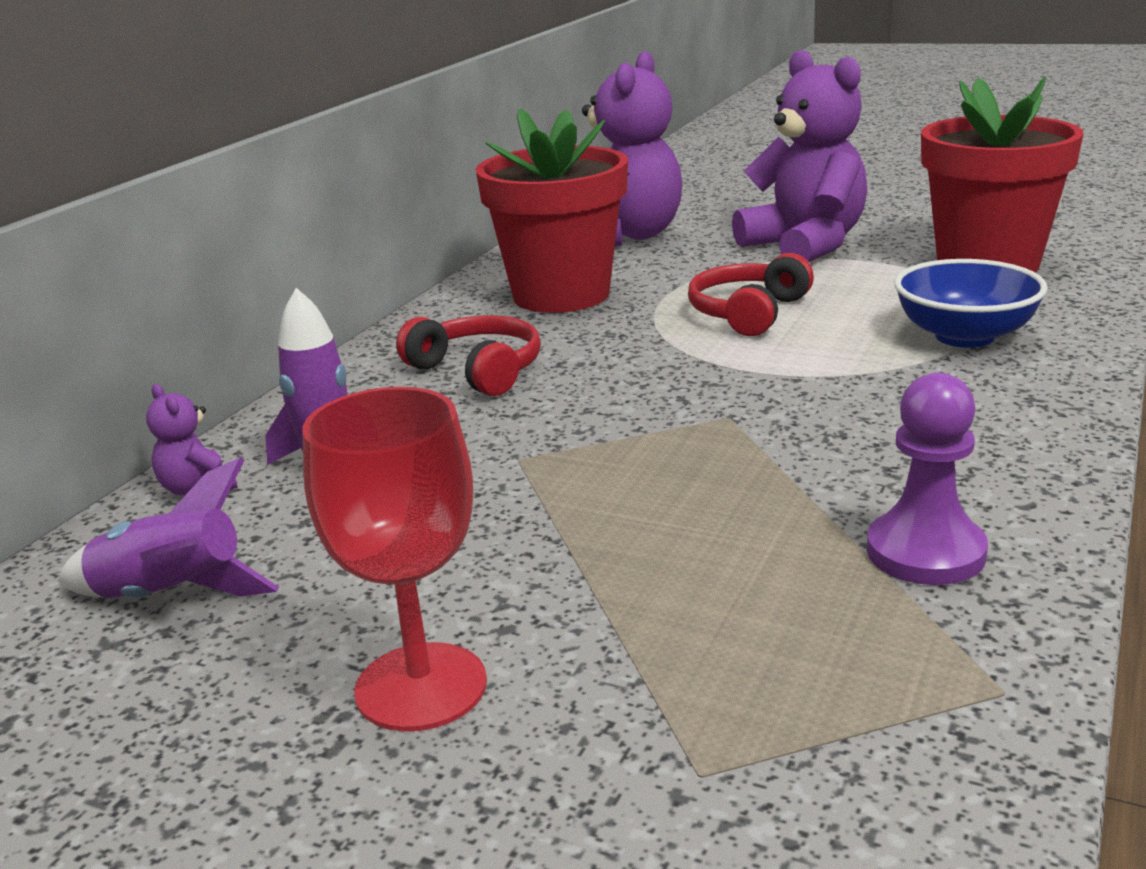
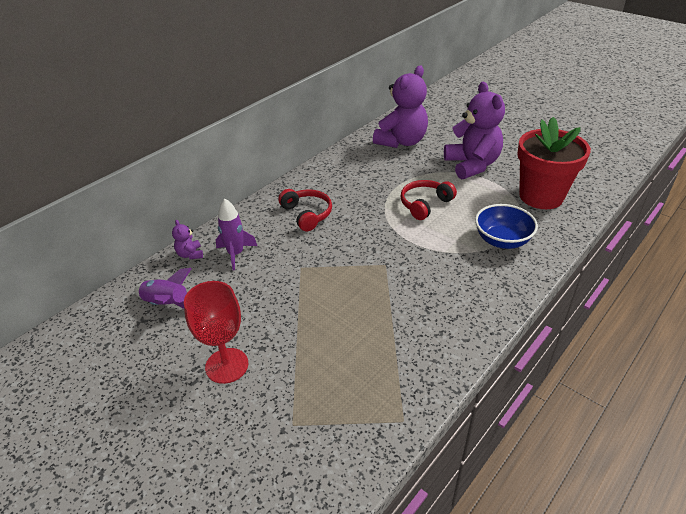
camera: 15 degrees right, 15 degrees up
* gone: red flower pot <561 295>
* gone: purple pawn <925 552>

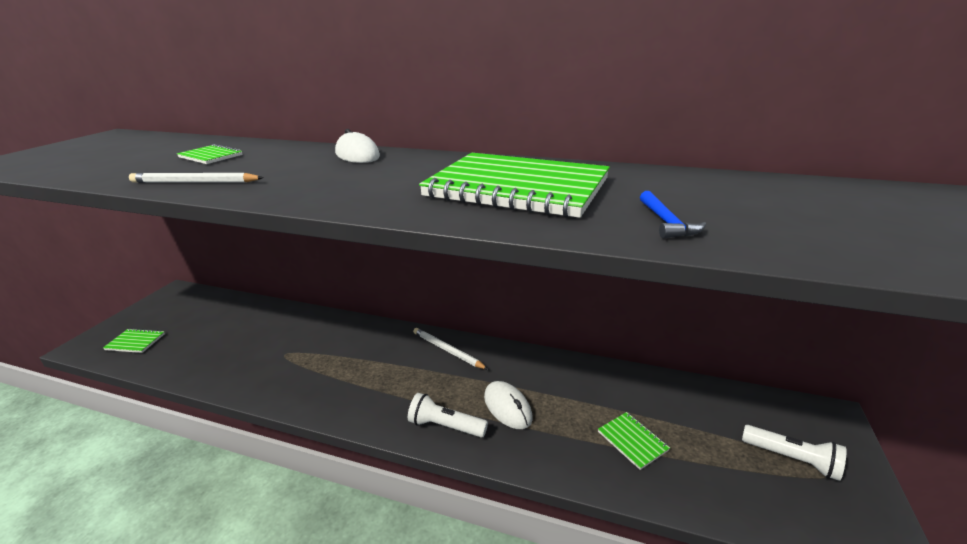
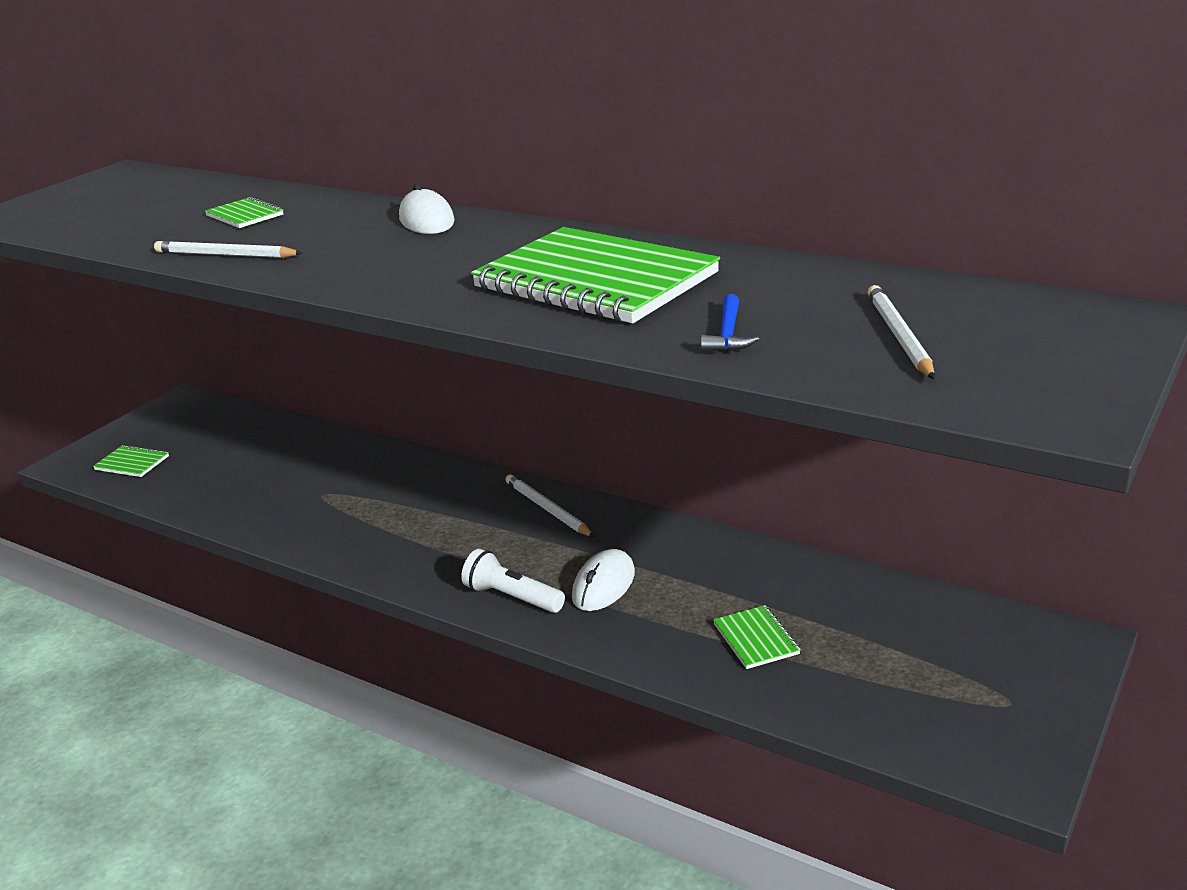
camera: 15 degrees right, 0 degrees up
* rotated: white mouse <507 407> = <603 585> 45 degrees clockwise
* gone: white flashlight <791 459>
* new: white pencil <898 336>

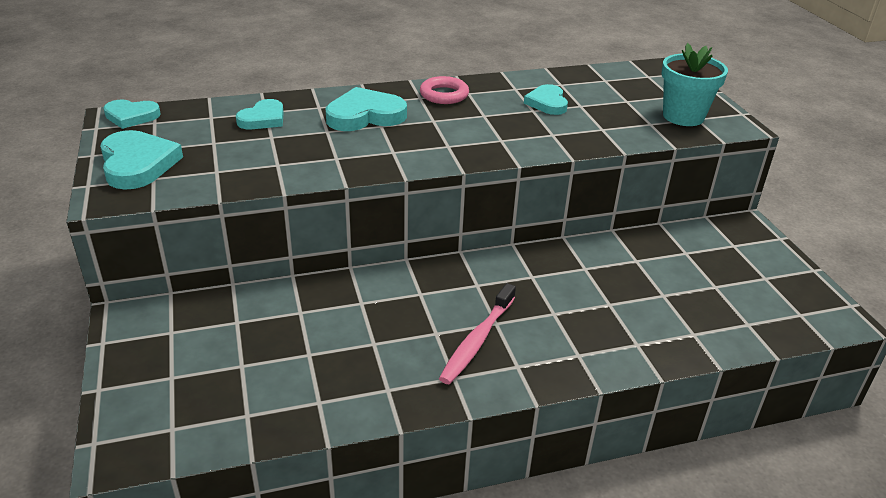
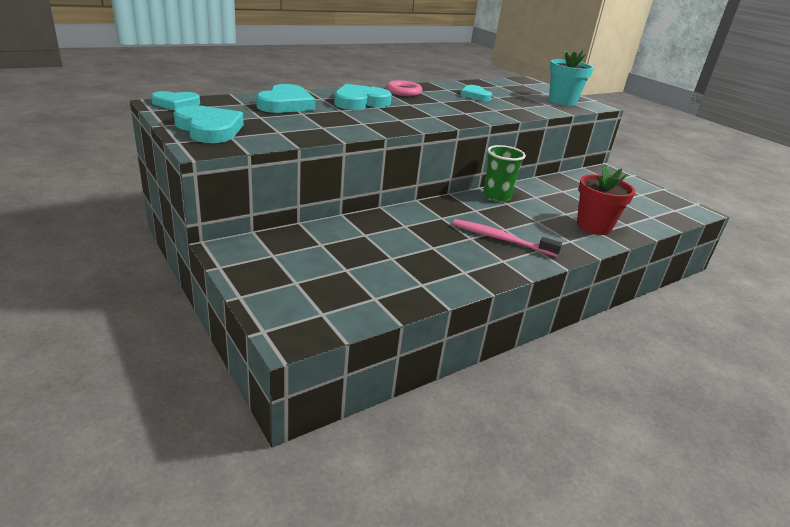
camera: 20 degrees left, 5 degrees down
* scaled: turquoise heart <263 119> = <286 104> x1.54
* rotated: pink toothbrush <477 340> = <501 239> 105 degrees clockwise
* new: green cup <496 197>
* new: red flower pot <594 226>

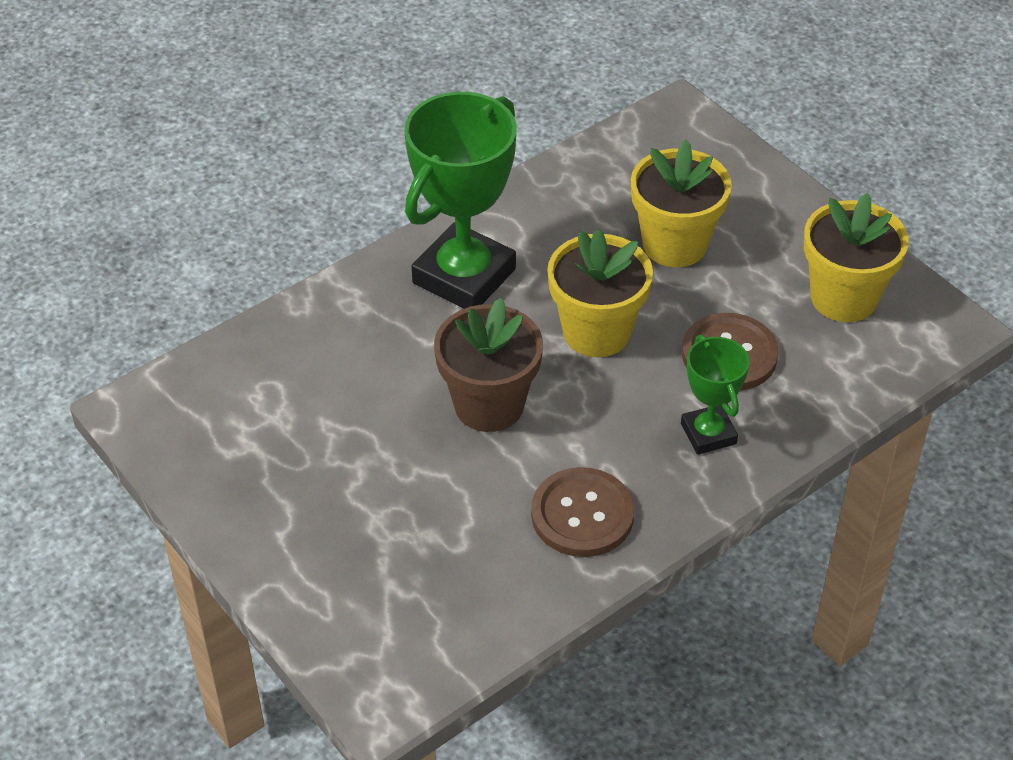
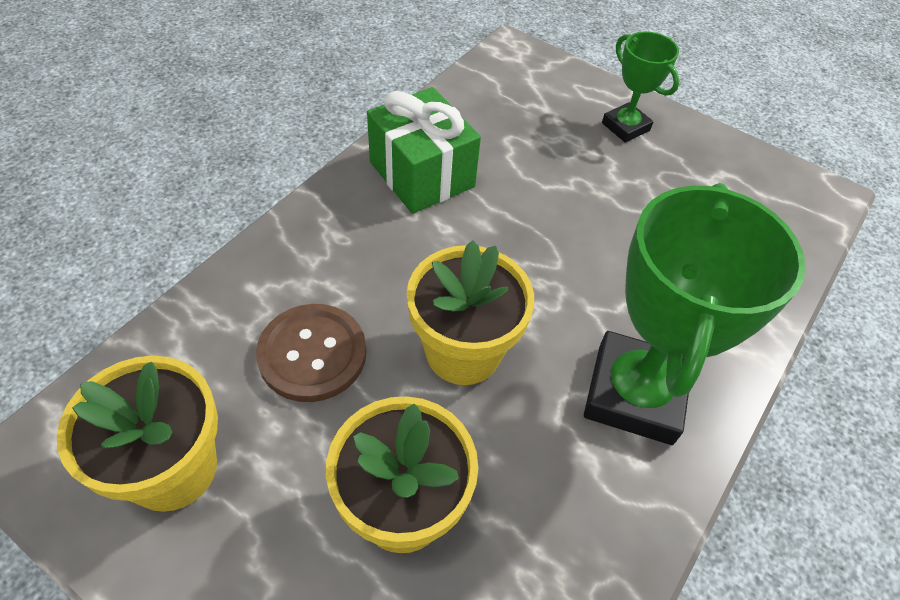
camera: 160 degrees right, 5 degrees up
* gone: brown flower pot <489 405>
* shifted: green trophy <708 434> to <625 127>
* swapped: brown button <582 514> to green gift <421 174>

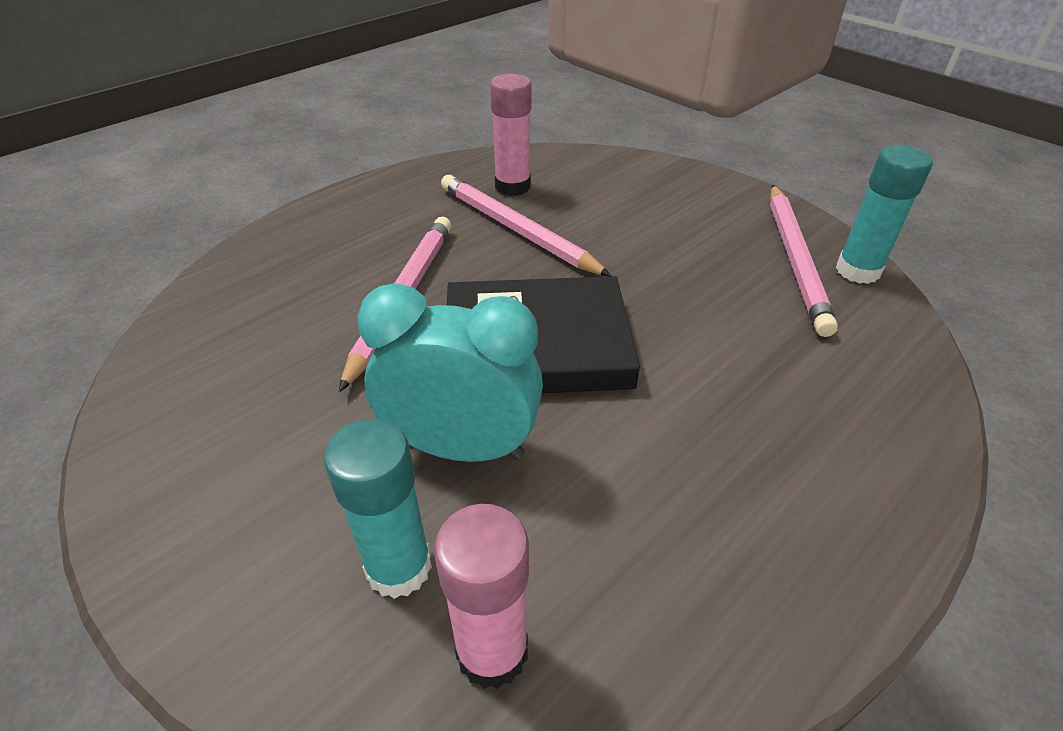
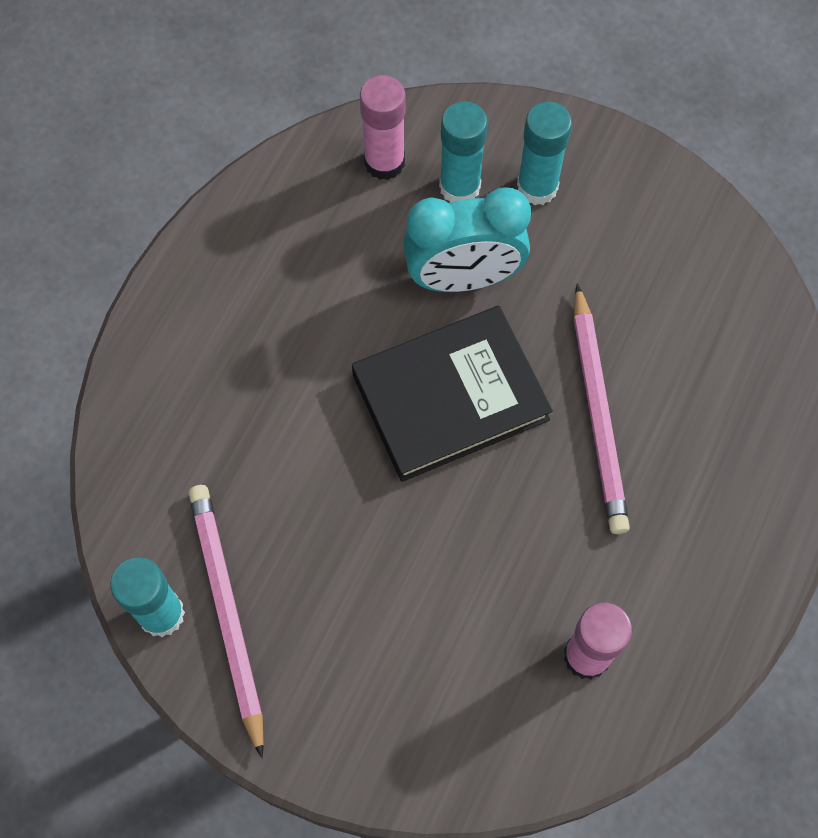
camera: 160 degrees right, 25 degrees up
* gone: pink pencil <516 229>
* new: turquoise glue stick <537 187>

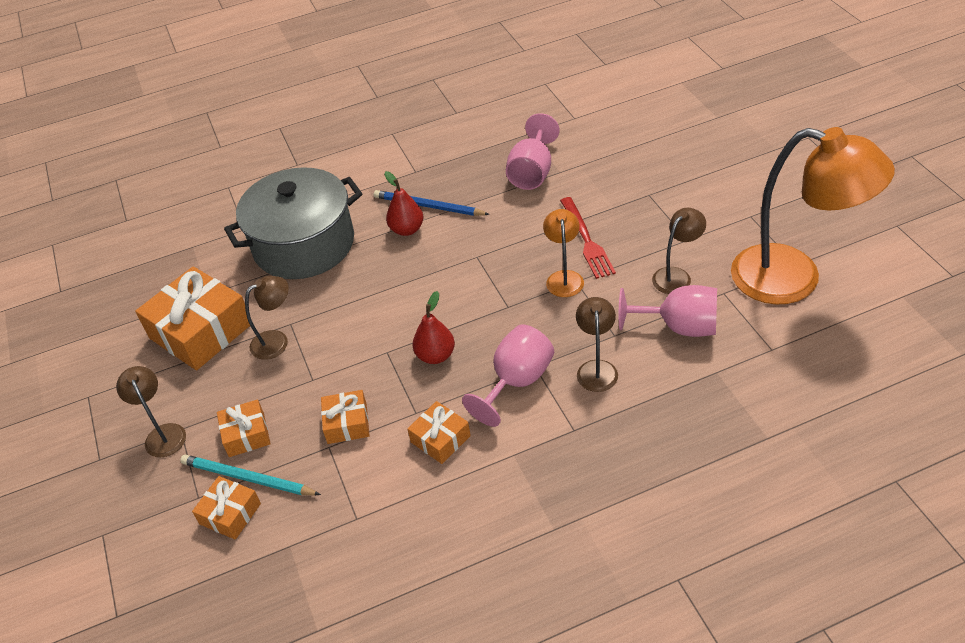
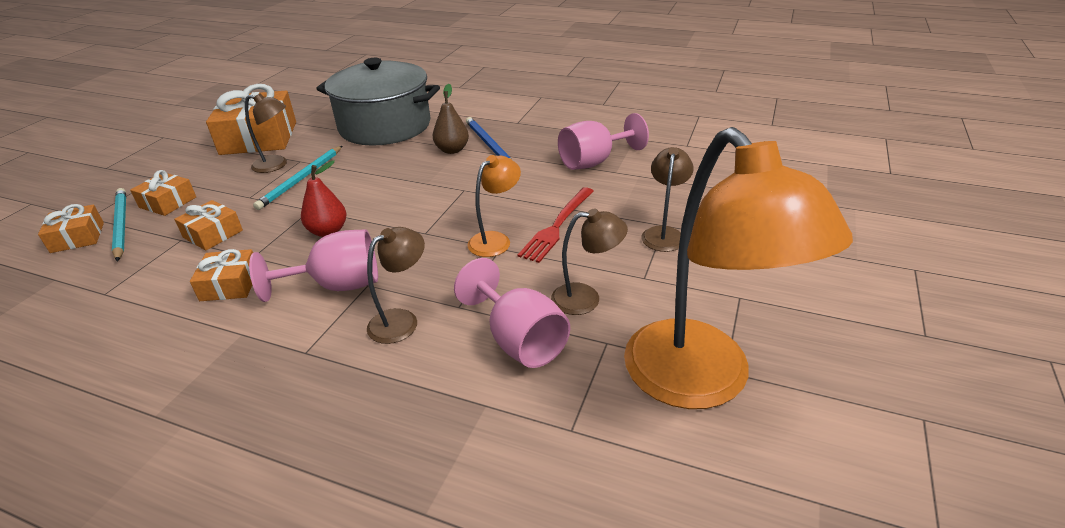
camera: 40 degrees right, 10 degrees down
* repainted: red pear <407 229> to brown pear <452 150>
* shifted: brown lamp <163 434> to <664 233>
* new: turquoise pencil <301 179>

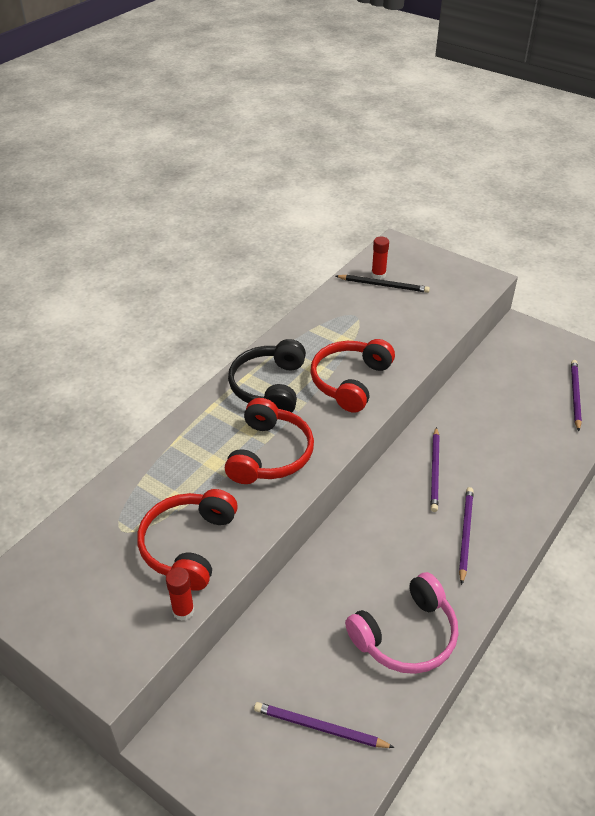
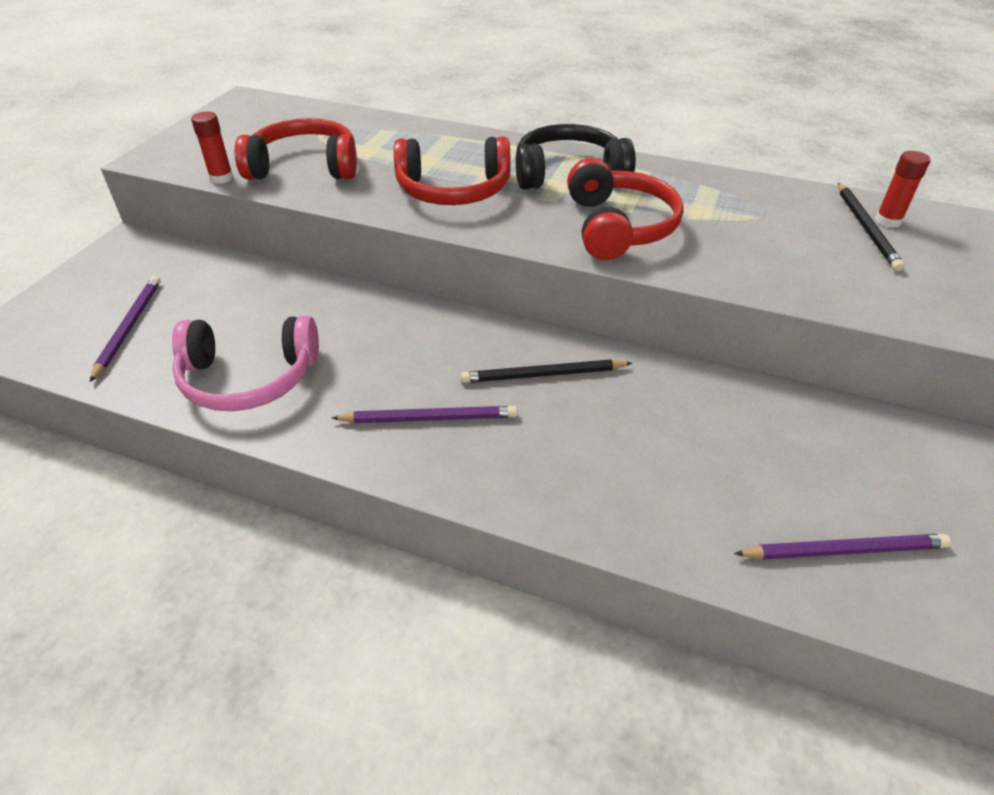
camera: 75 degrees right, 0 degrees up
* rotated: red headphones <350 381> = <619 226> 75 degrees clockwise
* repainted: purple pencil <435 471> to black pencil <543 375>
* rotated: pink headphones <406 635> = <248 378> 45 degrees counterclockwise

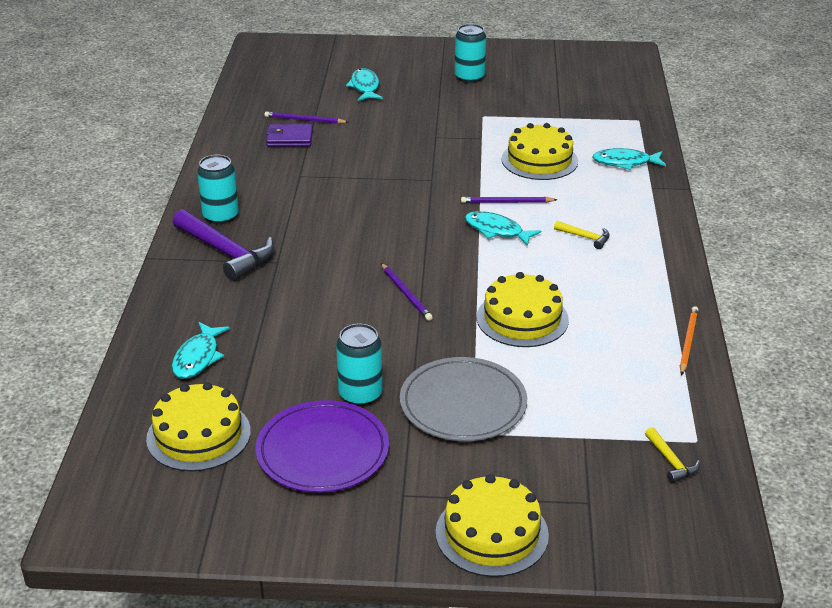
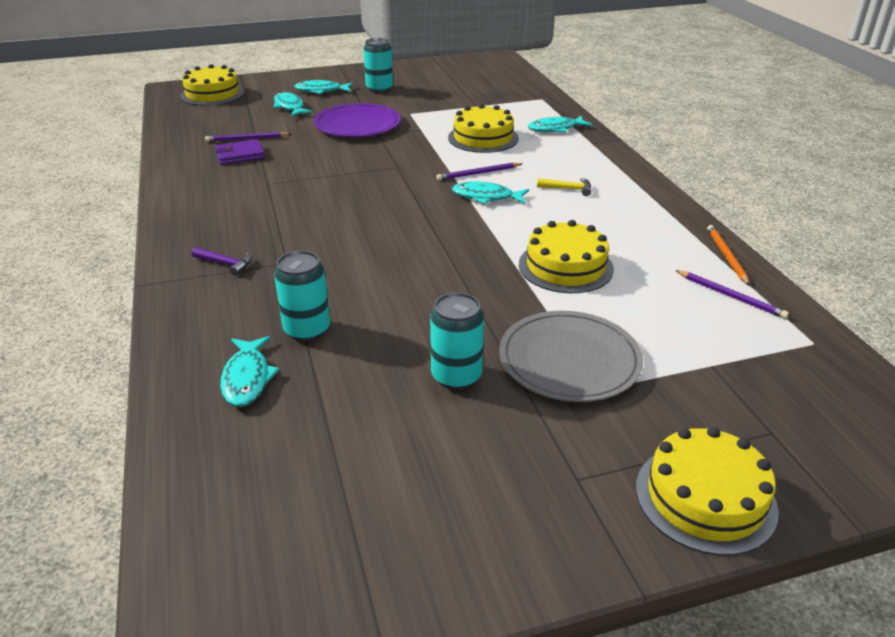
camera: 20 degrees left, 0 degrees up
* shifted: turquoise can <221 216> to <307 330>
* scaled: purple hammer <226 253> = <226 264> x0.47
* shifted: purple pencil <406 294> to <731 296>
* shifted: yellow cake <198 435> to <212 94>
* shifted: purple plate <322 451> to <357 125>
* gone: yellow hammer <671 461>
* new: turquoise fish <321 91>

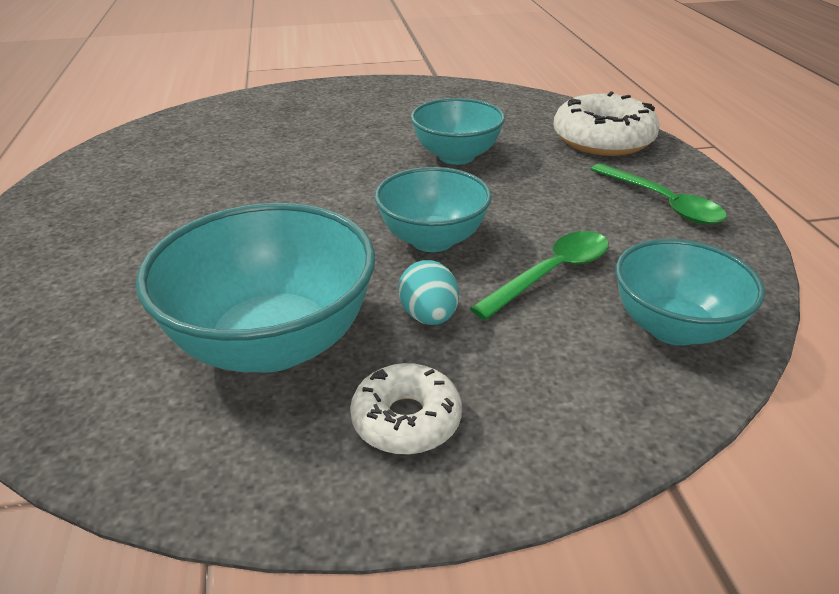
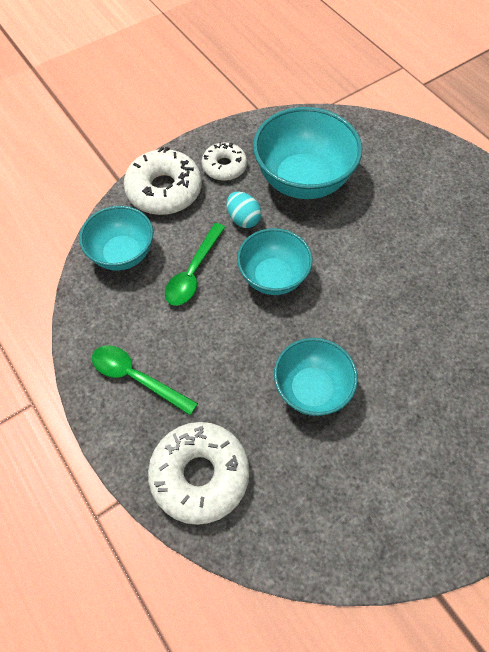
camera: 155 degrees right, 25 degrees up
* new: white donut <164 190>

